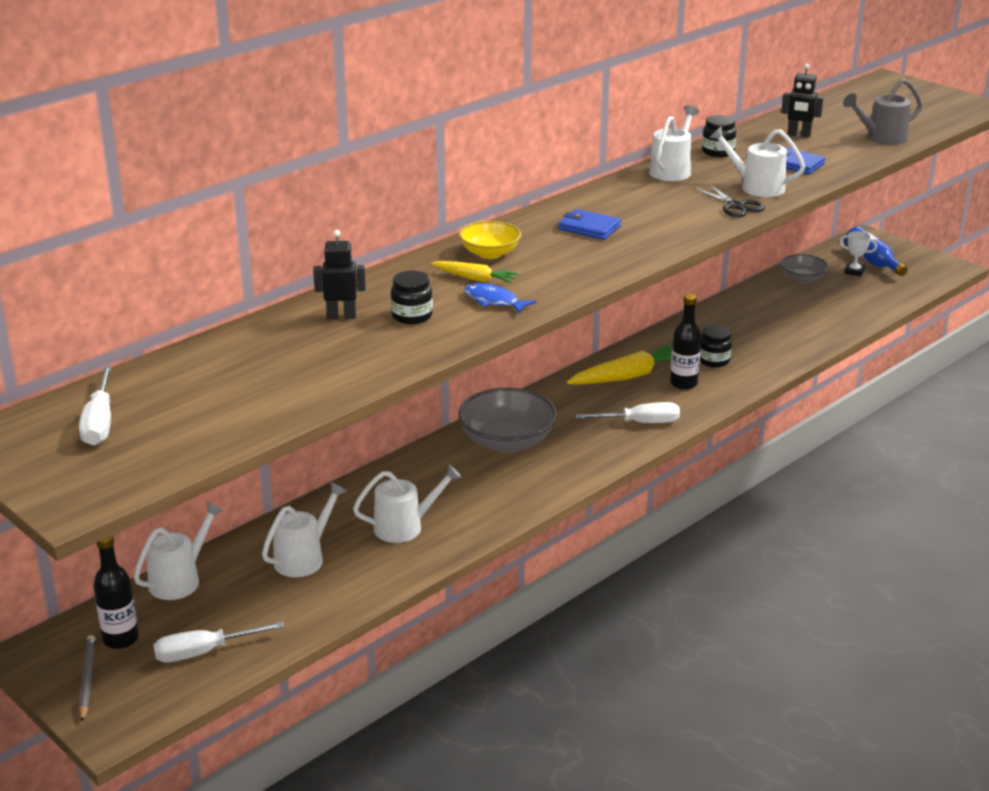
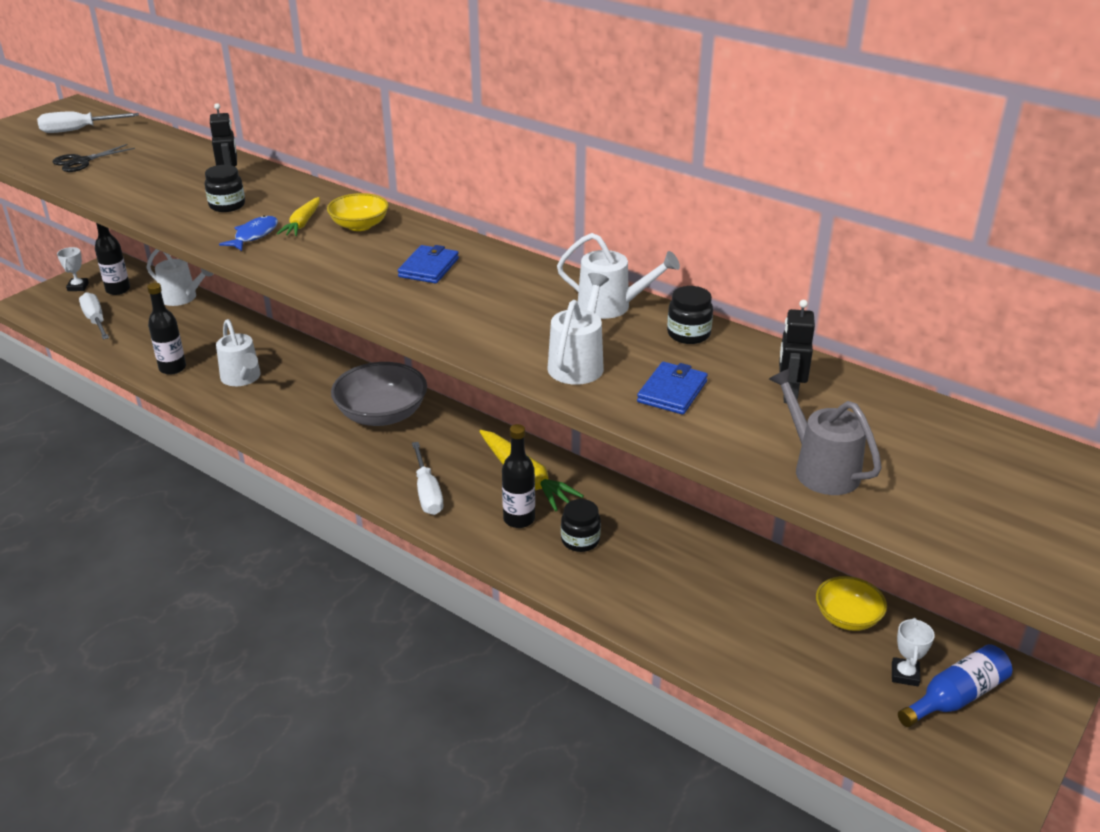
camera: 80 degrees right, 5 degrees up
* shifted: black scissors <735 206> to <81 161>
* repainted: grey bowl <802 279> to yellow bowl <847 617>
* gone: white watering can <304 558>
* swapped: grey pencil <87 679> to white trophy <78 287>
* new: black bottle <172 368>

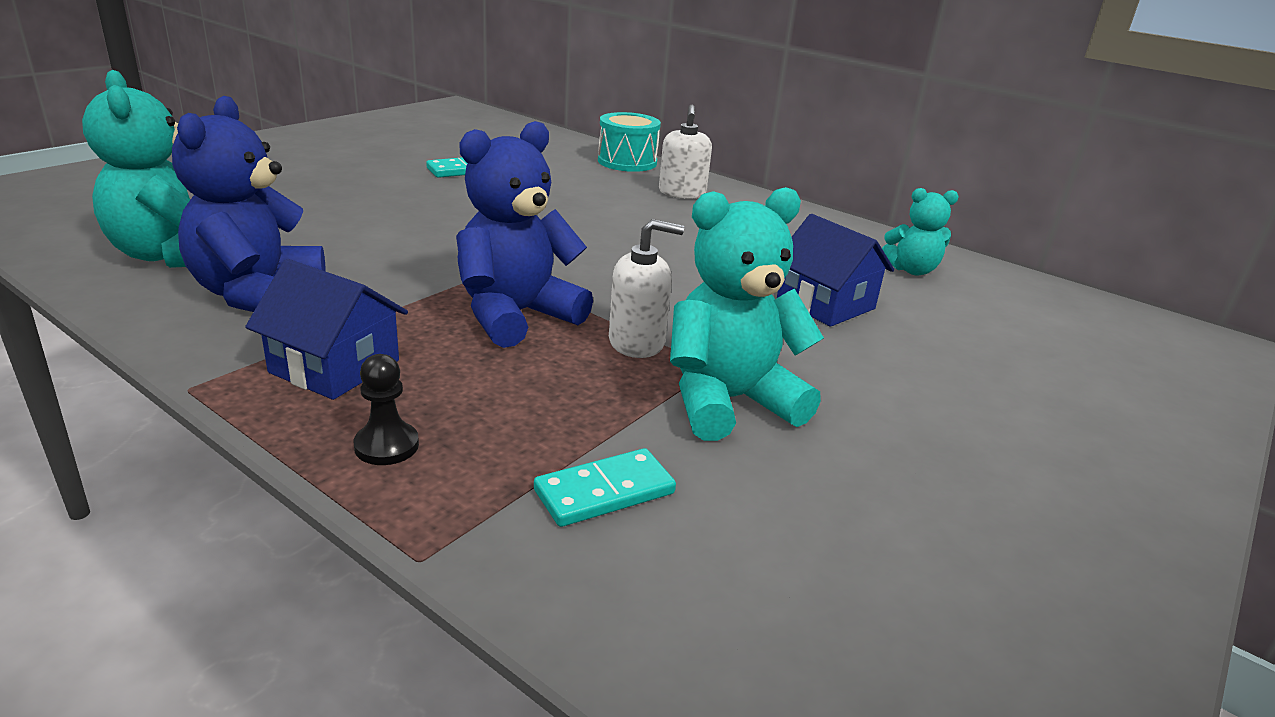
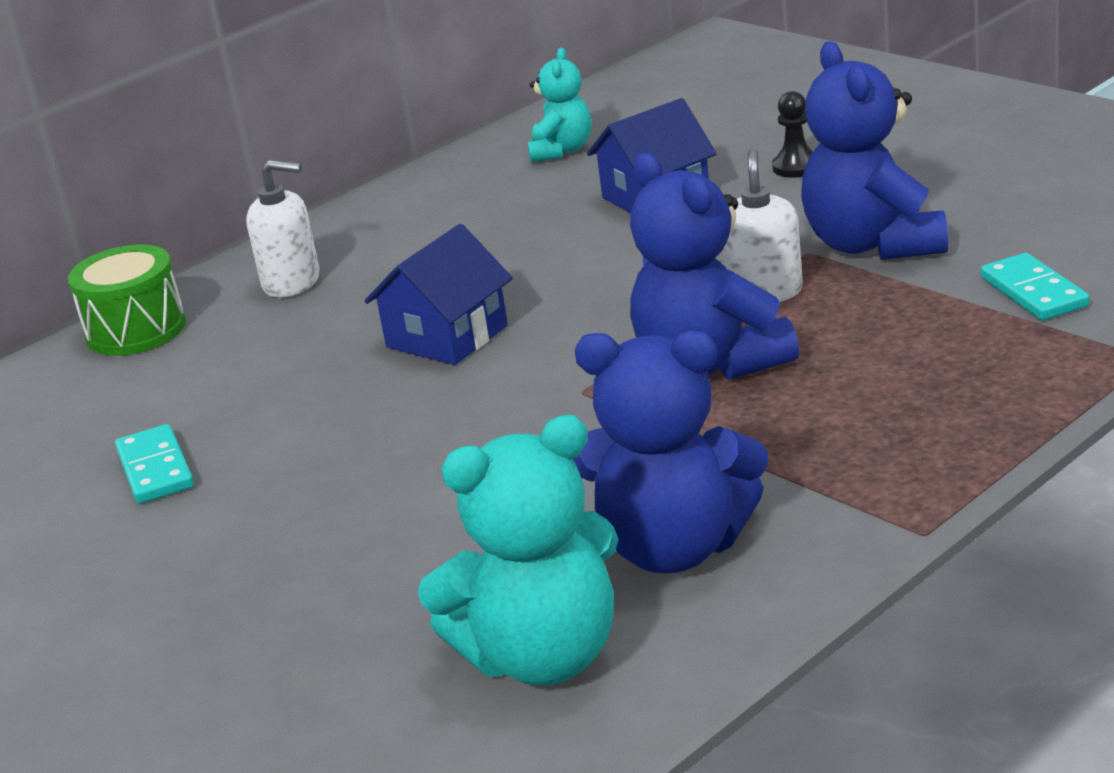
camera: 75 degrees left, 0 degrees up
* repainted: turquoise drum <627 162> to green drum <136 330>
* repainted: turquoise teddy bear <728 401> to blue teddy bear <873 244>
* shifted: blue house <335 366> to <447 336>
* shifted: black pawn <386 446> to <796 167>

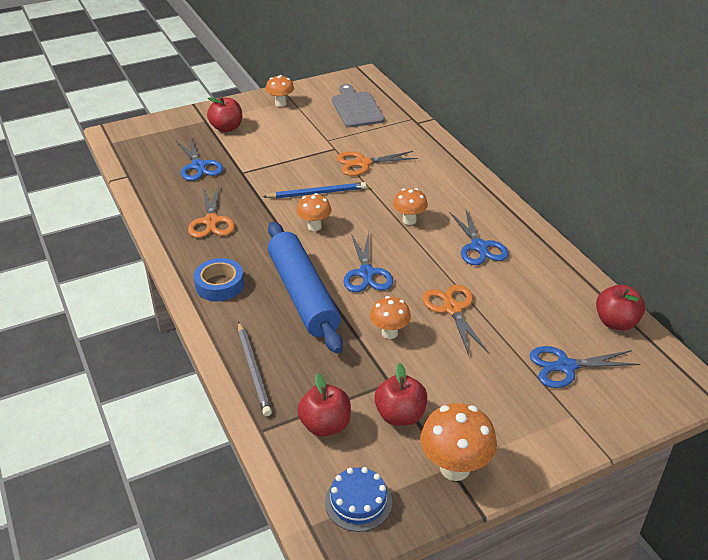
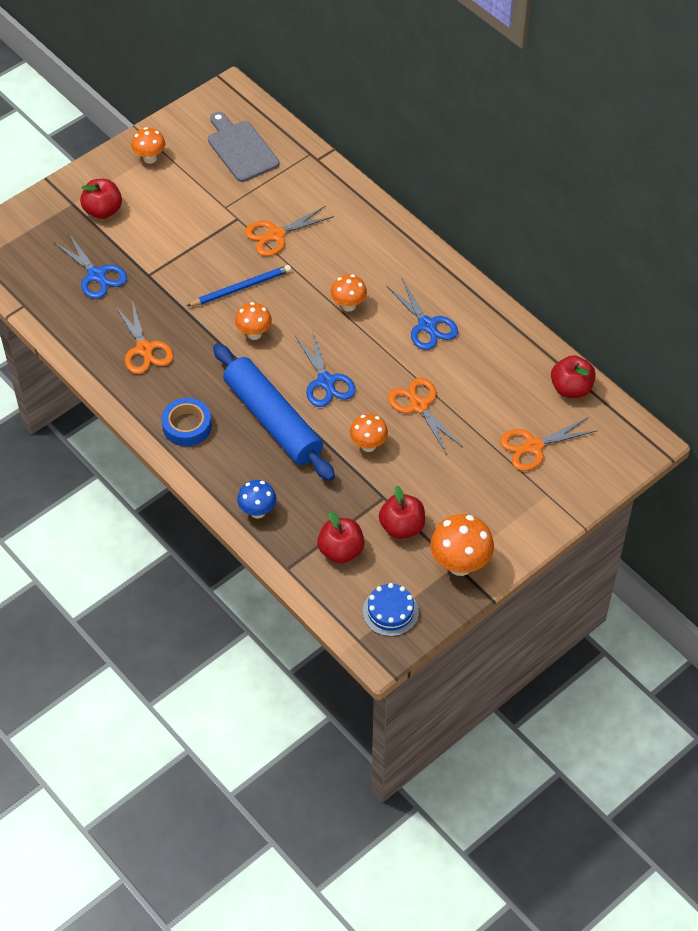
camera: 15 degrees left, 15 degrees up
* swapped: grey pencil <253 370> to blue mushroom <257 511>
* repainted: blue scissors <566 366> to orange scissors <534 446>

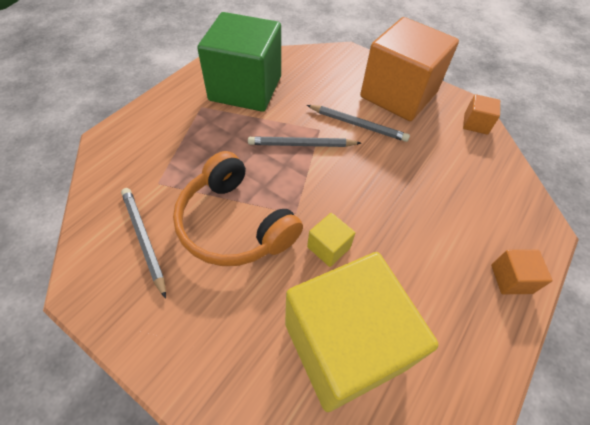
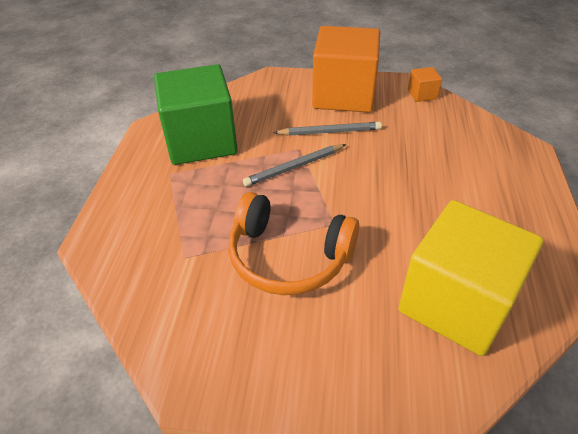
camera: 25 degrees left, 10 degrees down
* gone: grey pencil <144 239>
* gone: yellow cube <328 247>
* gone: orange cube <511 279>

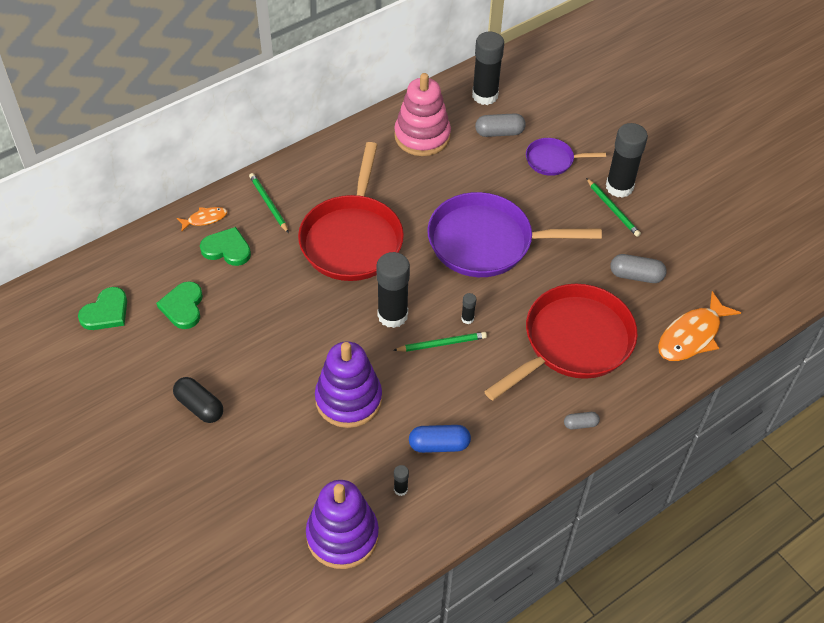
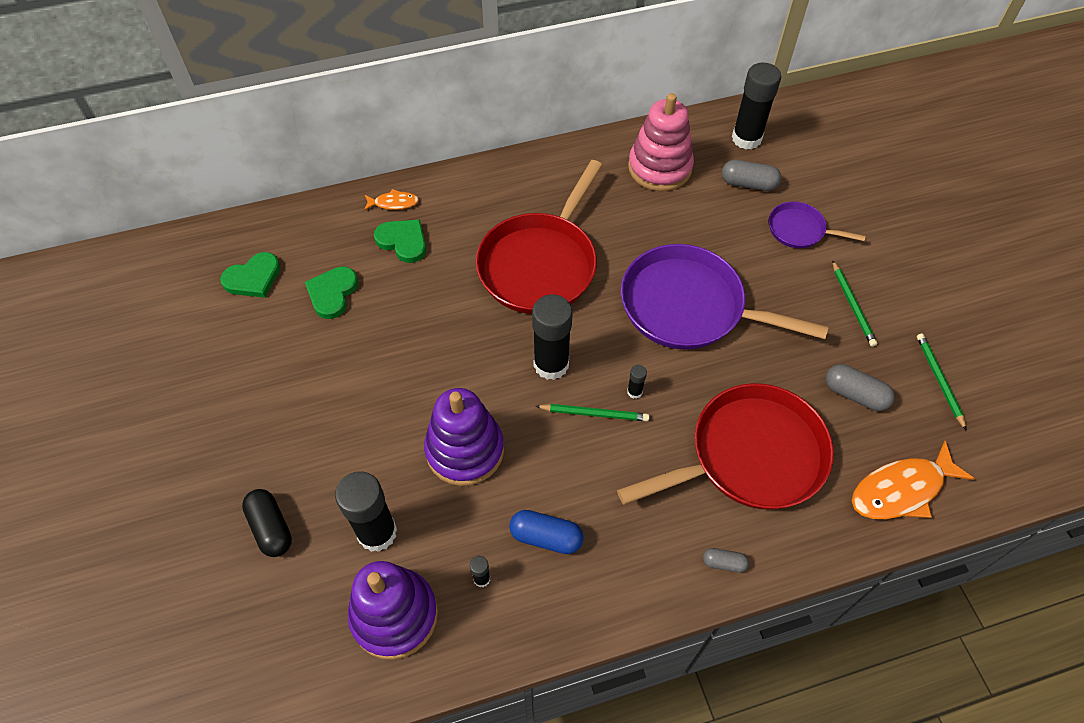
camera: 20 degrees right, 5 degrees up
* shifted: black glue stick <619 187> to <377 532>
* shifted: green pencil <268 204> to <939 380>
* shifted: black capsule <199 406> to <271 528>

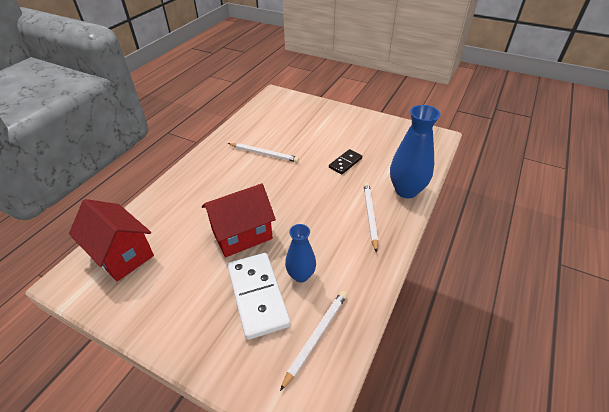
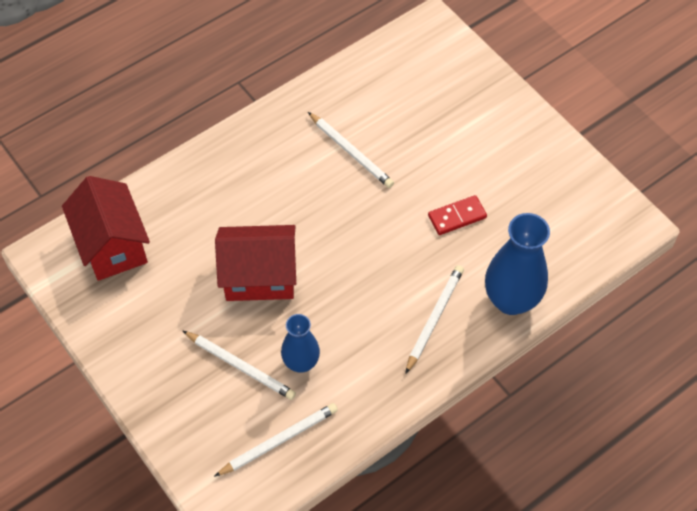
camera: 25 degrees right, 15 degrees up
* repainted: black domino <345 163> to red domino <457 217>
* swapped: white domino <257 296> to white pencil <240 366>

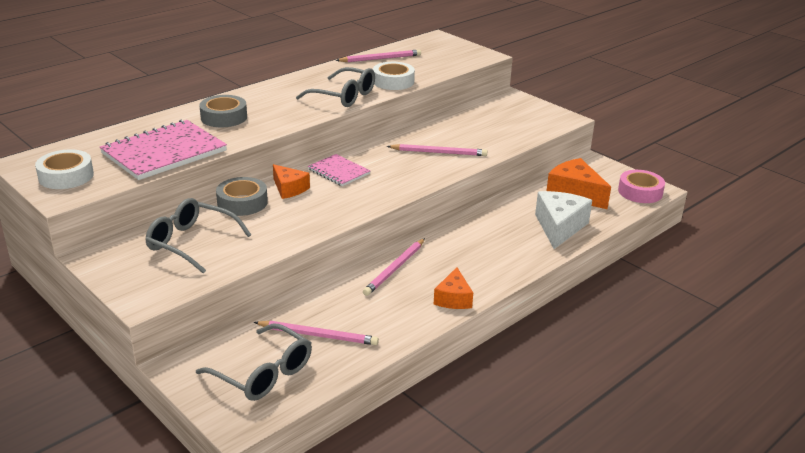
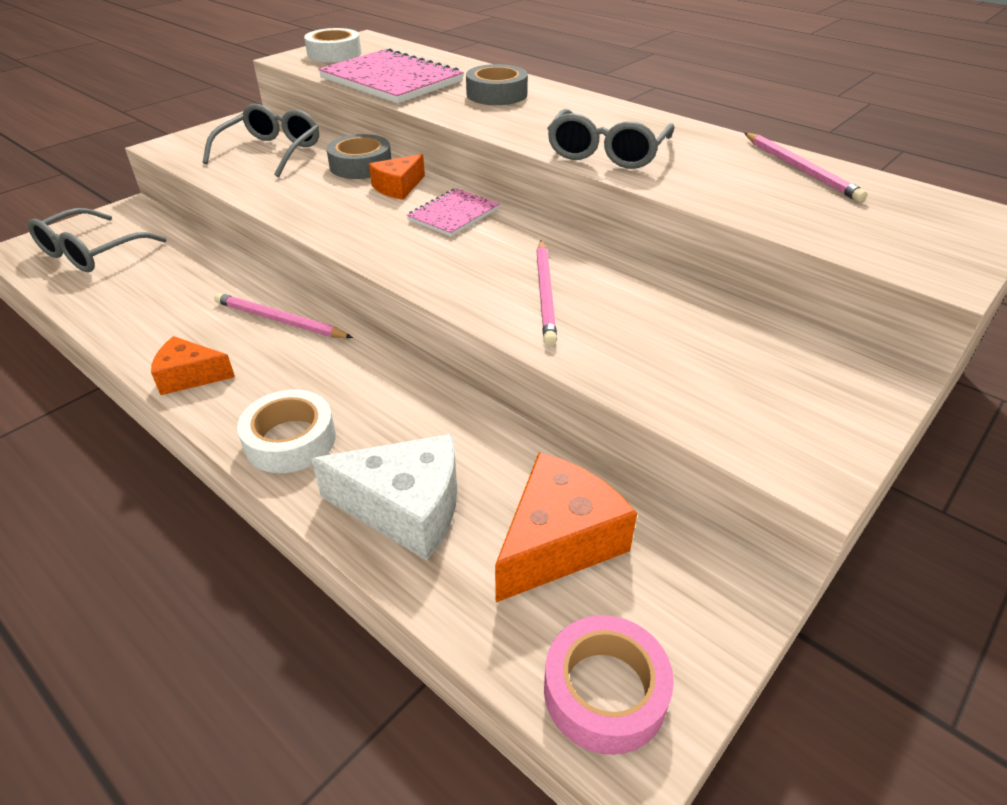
camera: 85 degrees right, 10 degrees up
* shifted: white tape <393 81> to <290 440>
* gone: pink pencil <318 335>

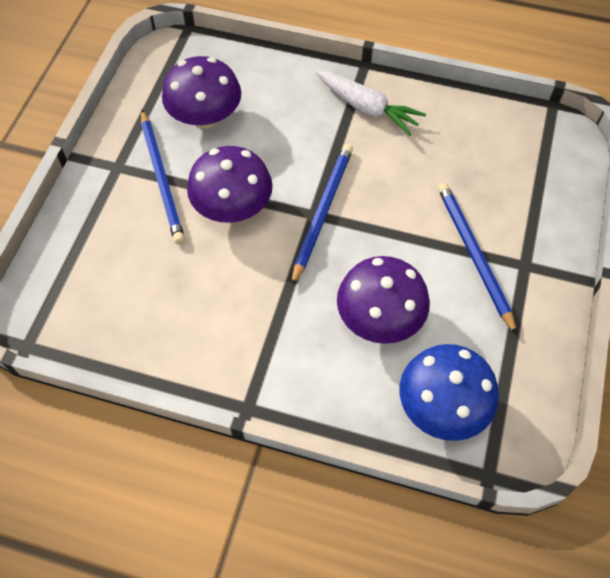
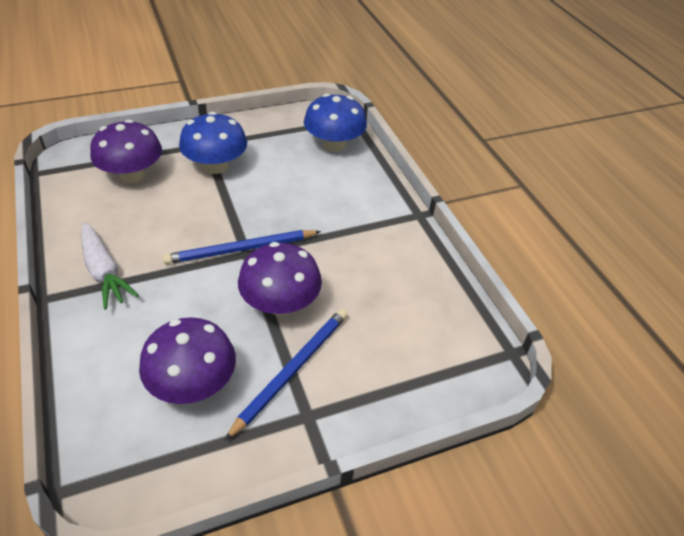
camera: 130 degrees left, 15 degrees down
* rotated: white carrot <367 108> = <104 272> 150 degrees clockwise
* swapped: blue pencil <473 255> to blue mushroom <216 166>
* shifted: purple mushroom <379 318> to <132 175>

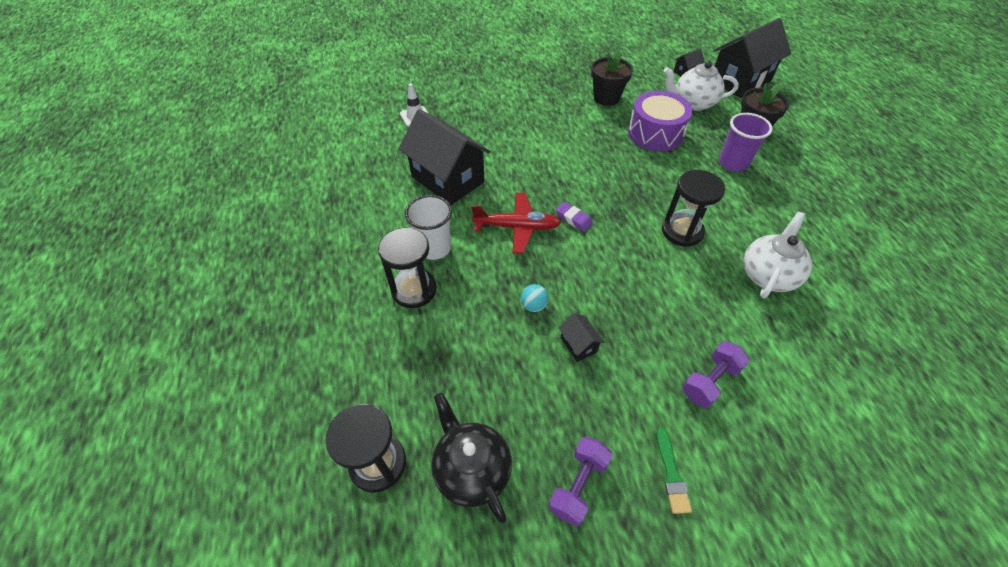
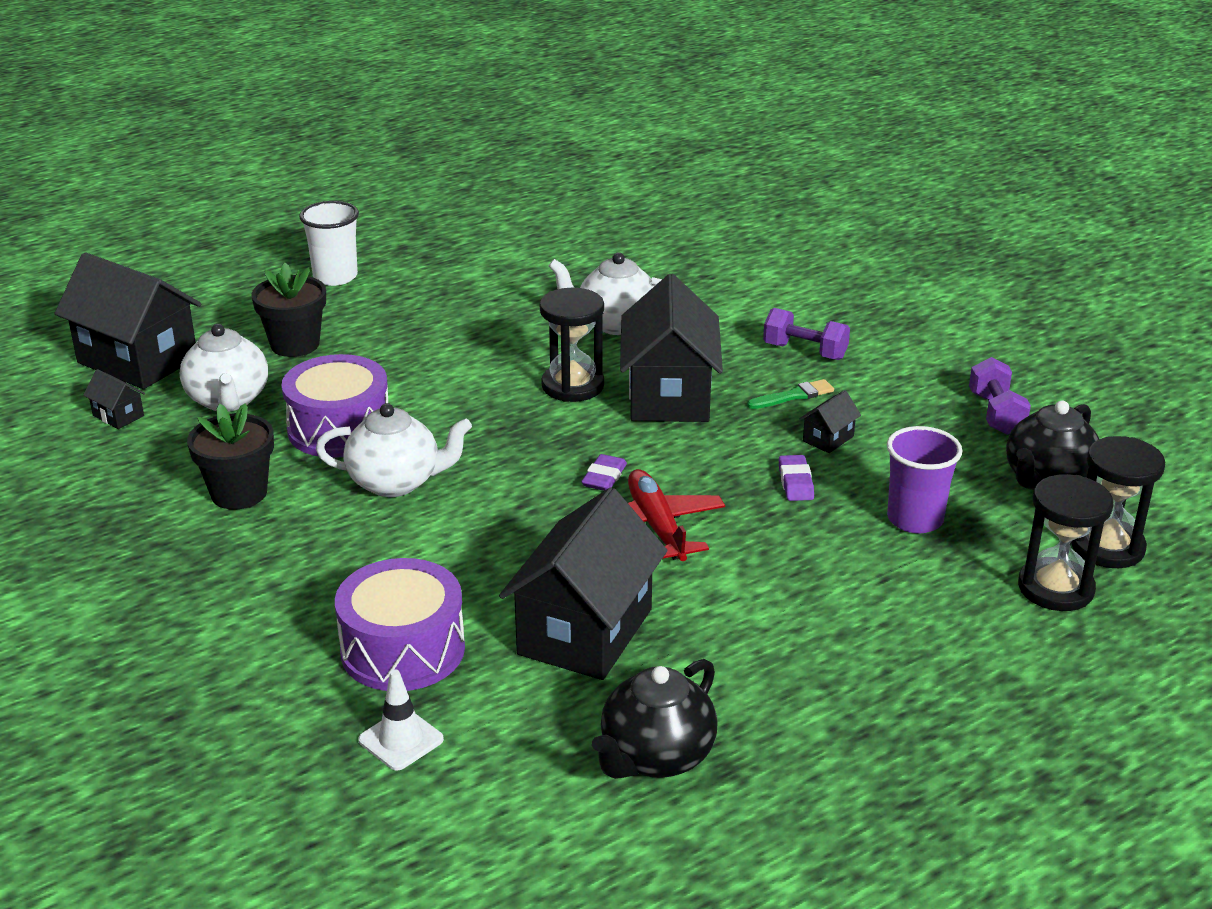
camera: 110 degrees left, 20 degrees down
* shifted: purple cup <733 163> to <915 519>
* shifted: white cup <434 248> to <335 277>
* shifted: black hourglass <414 290> to <1055 588>
* swapped: turquoise ball <534 305> to purple eraser <795 482>
* shifted: green brush <671 474> to <794 396>
* rotated: purple dumbbell <578 485> = <996 414> 75 degrees clockwise
* new: black house <669 395>
* new: white teapot <396 482>
* new: purple drum <403 649>
* new: black teapot <656 757>

